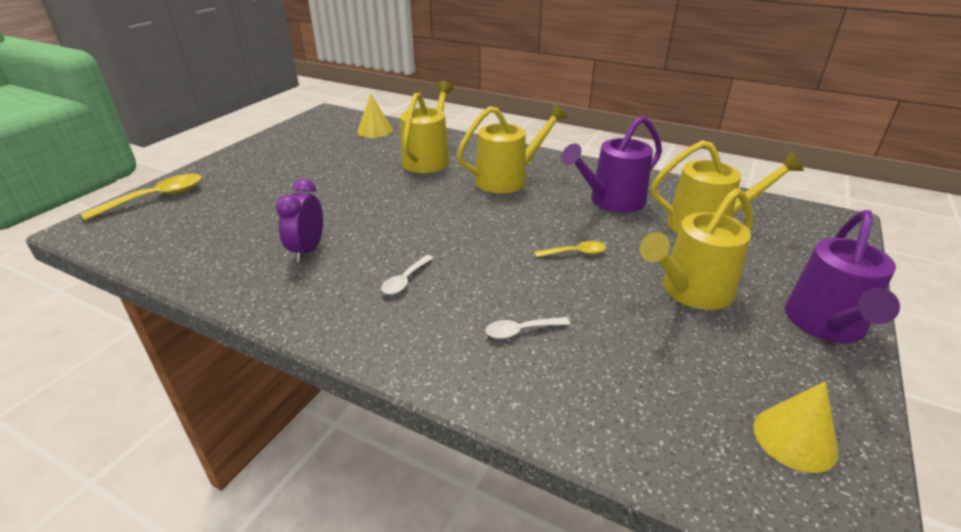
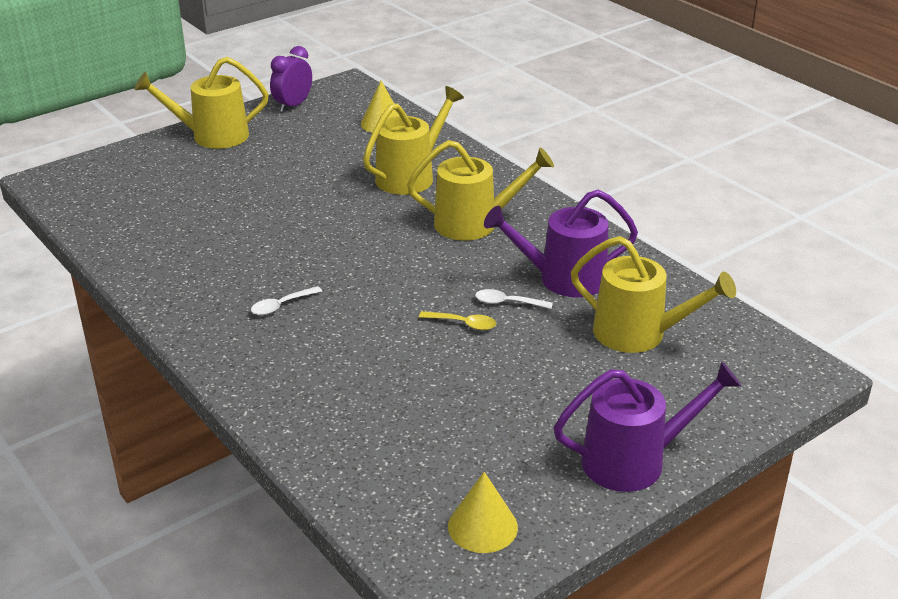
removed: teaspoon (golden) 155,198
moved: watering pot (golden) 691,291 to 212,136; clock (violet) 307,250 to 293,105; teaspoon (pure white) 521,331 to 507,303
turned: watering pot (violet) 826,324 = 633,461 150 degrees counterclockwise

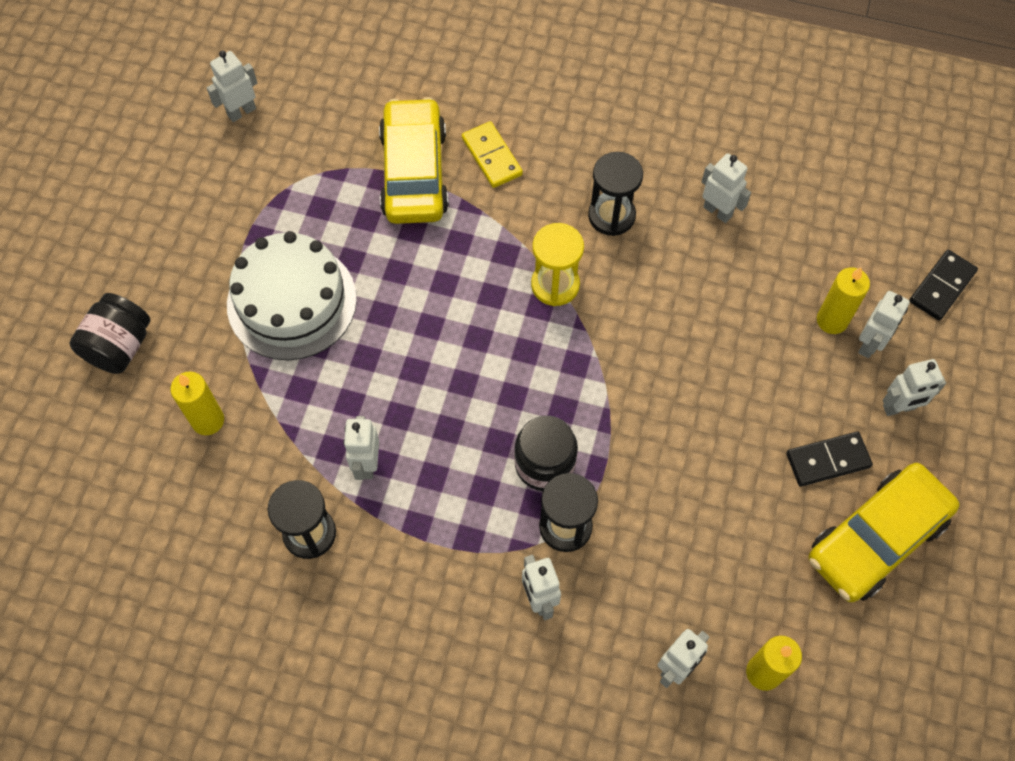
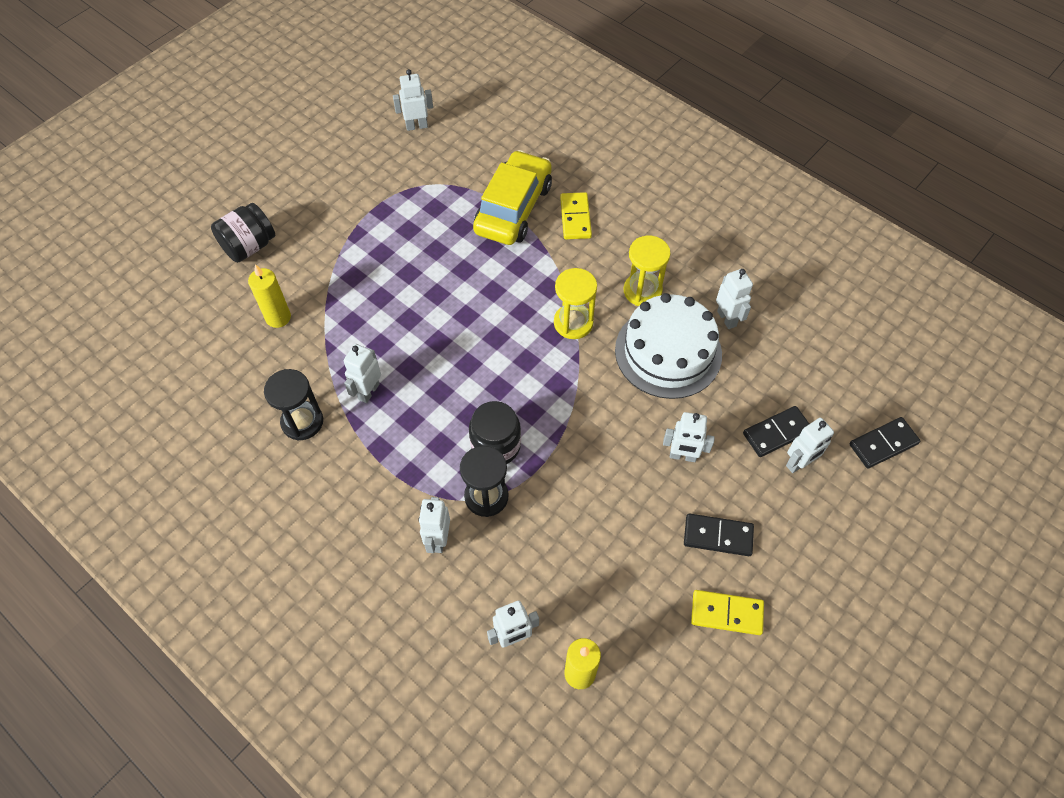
moved: cake (pure white) 292,301 to 668,352; robot (pure white) 899,408 to 682,456
replaced: automobile (golden) 876,539 to domino tile (golden) 726,613; wax candle (golden) 832,320 to domino tile (jet-black) 777,433
recoloured: sandglass (jet-black) 611,216 to sandglass (golden) 642,291

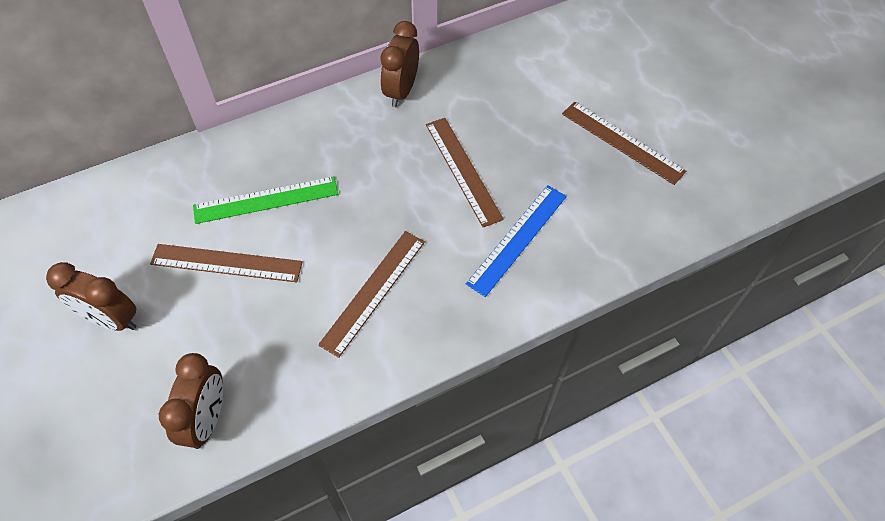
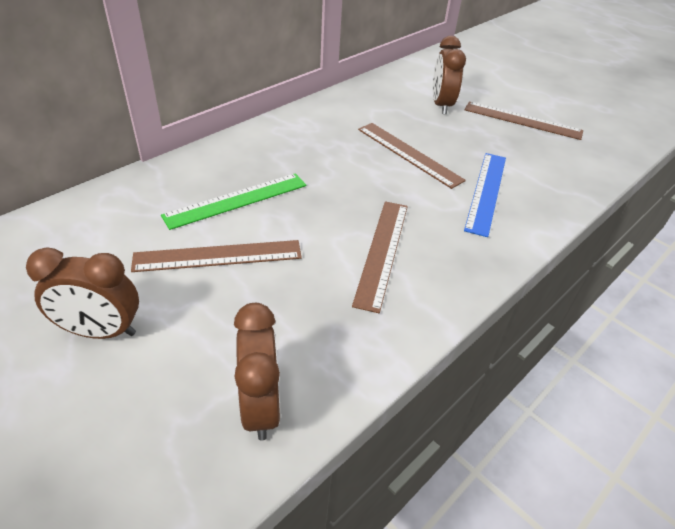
moved: clock (russet) 401,91 to 441,105

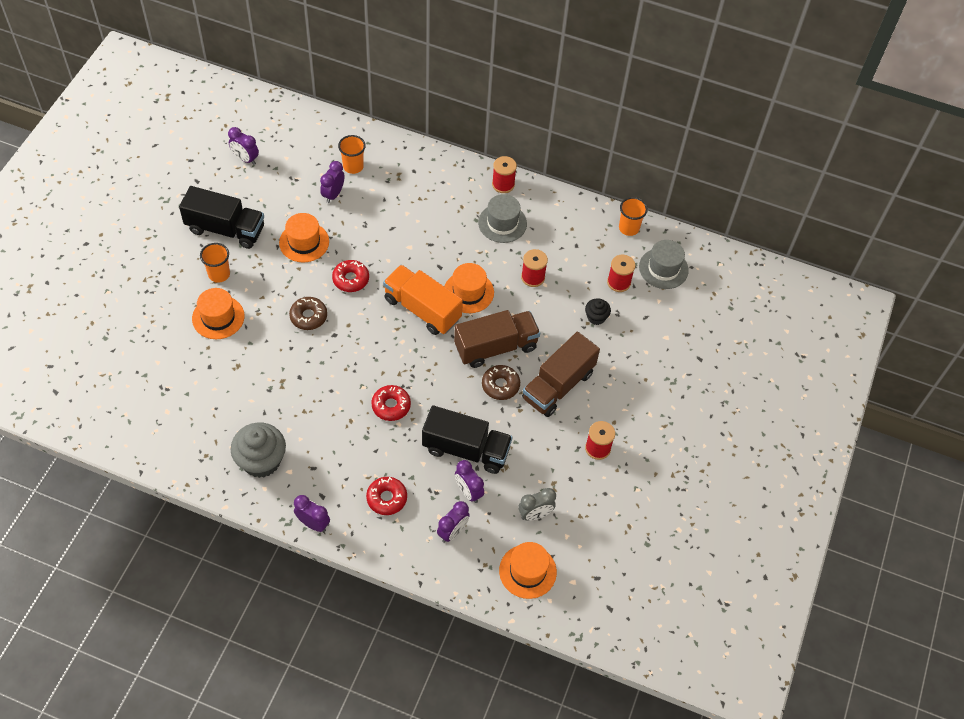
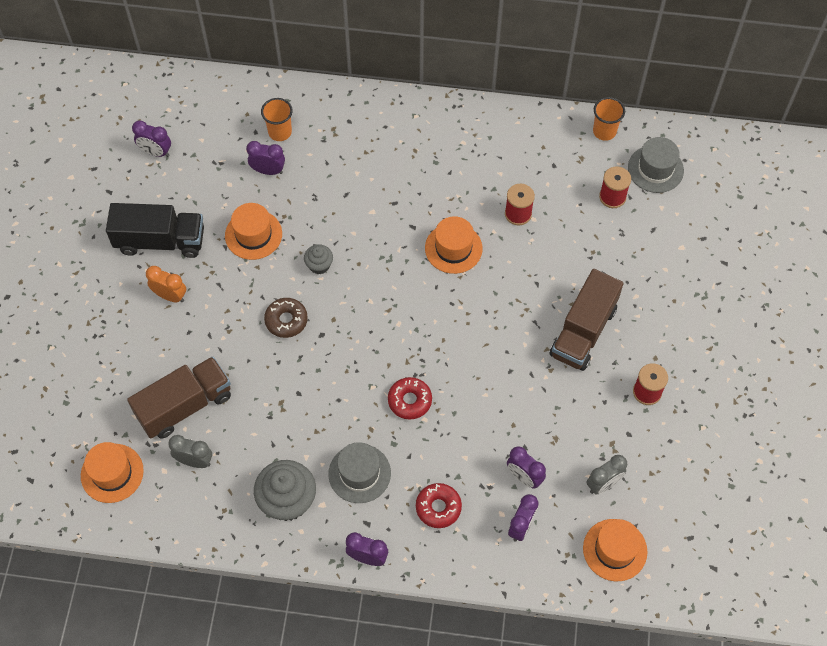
removed: truck (orange-coloured) 422,309; truck (jet-black) 466,449; donut (russet) 500,385; bobbin (crimson) 503,184; fairy cake (jet-black) 596,317
added: clock (gray) 194,461
moved: tall hat (orange-coloured) 218,317 to 112,473; truck (russet) 496,347 to 185,406; tall hat (gray) 502,223 to 359,473
replaced: tumbler (orange-coloured) 219,274 to clock (orange-coloured) 170,296; donut (crimson) 351,279 to fairy cake (gray) 319,265
turned: clock (violet) 333,194 = 268,170 90 degrees clockwise

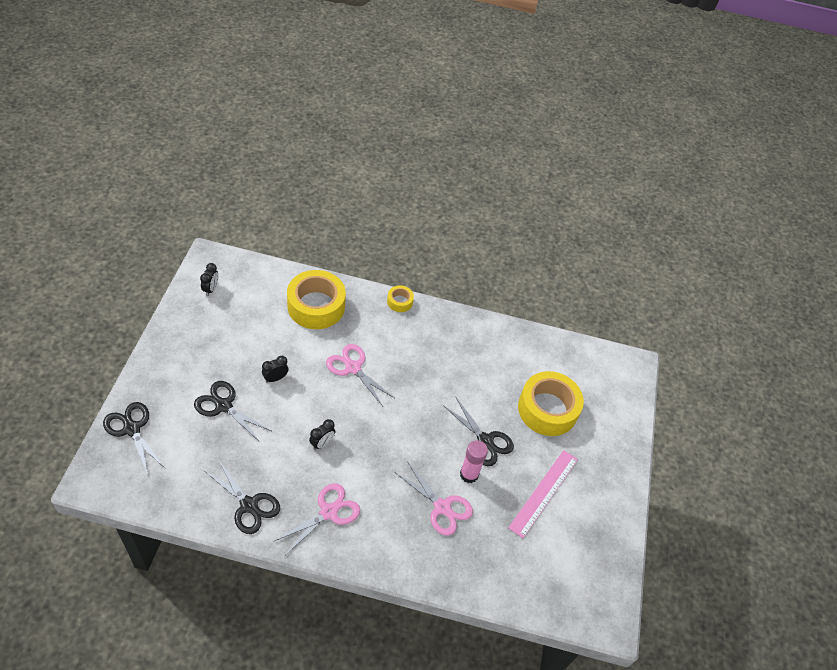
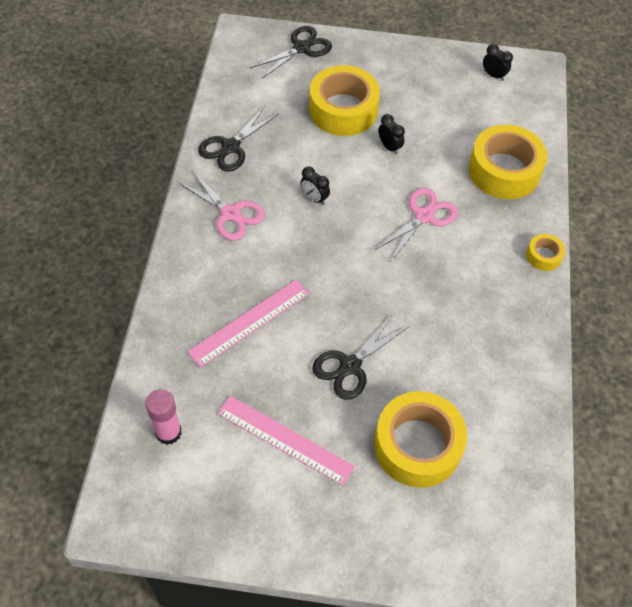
moved: stick of glue (rosy) 469,474 to 168,432
replaced: scissors (rosy) 442,507 to ruler (rosy) 249,322; scissors (jet-black) 223,406 to tape (golden) 343,110
turned: clock (jet-black) 211,289 = 493,75 150 degrees counterclockwise

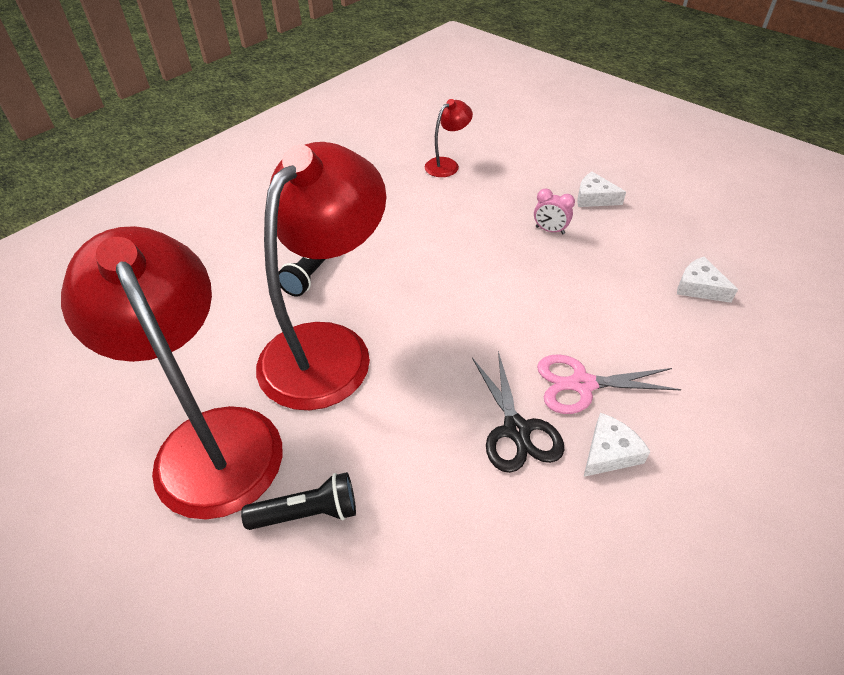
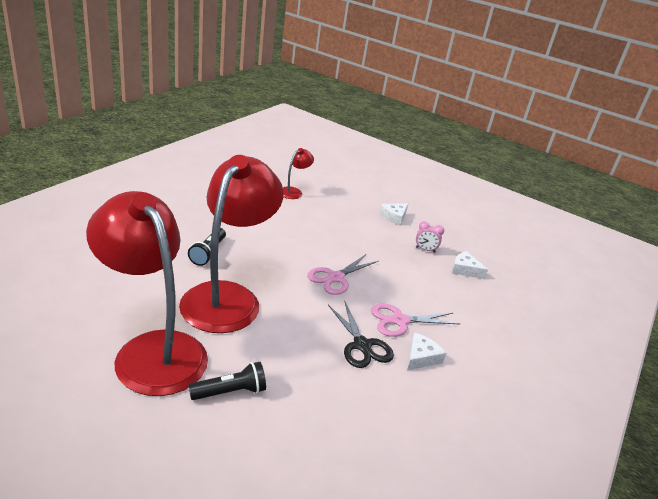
added: scissors (rosy) 335,278
moved: clock (rosy) 550,230 to 425,250
turned: cheese wedge (pure white) 594,198 = 394,217 60 degrees counterclockwise

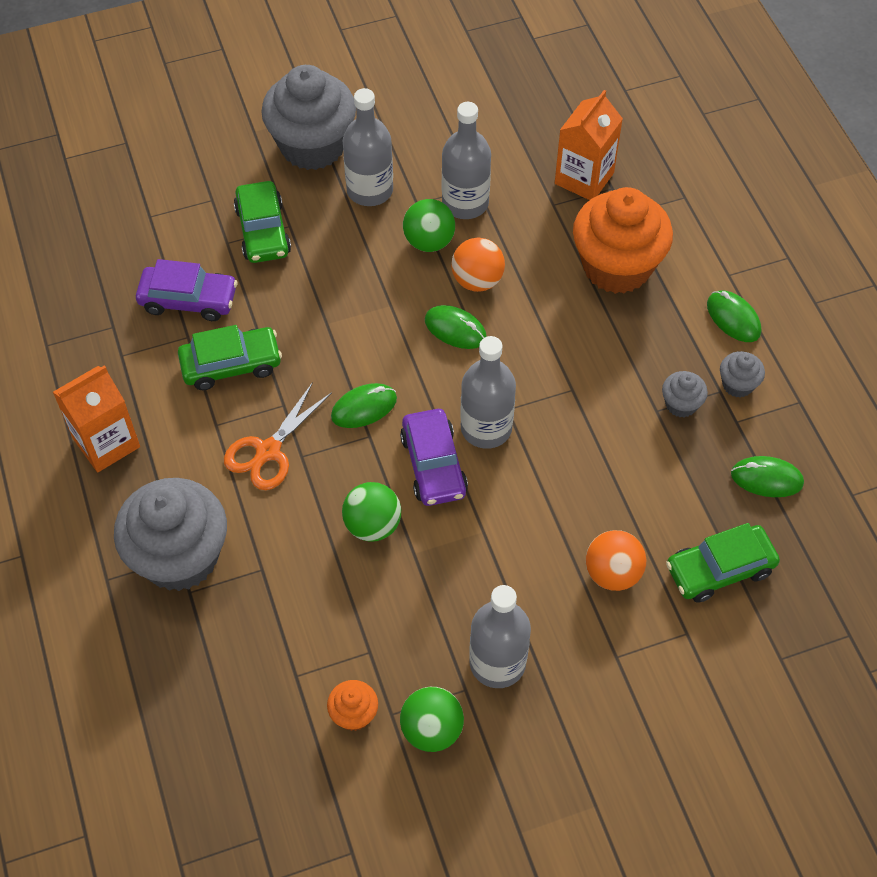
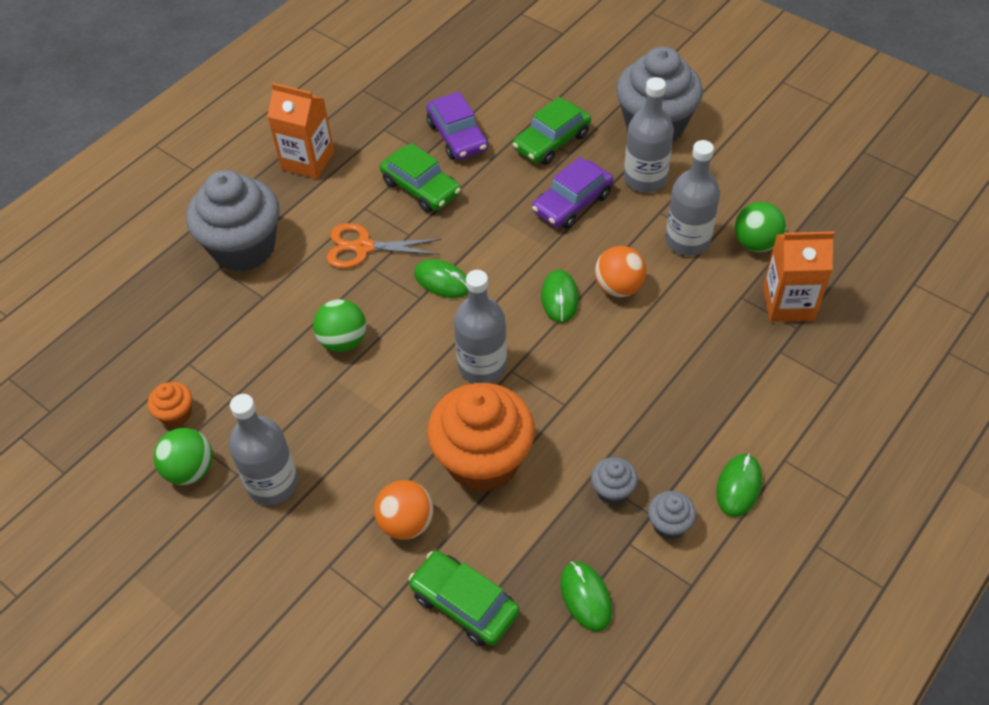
moved: fairy cake (orange-coloured) 616,266 to 483,460; automobile (violet) 433,465 to 572,203; sphere (emerald) 429,241 to 756,243

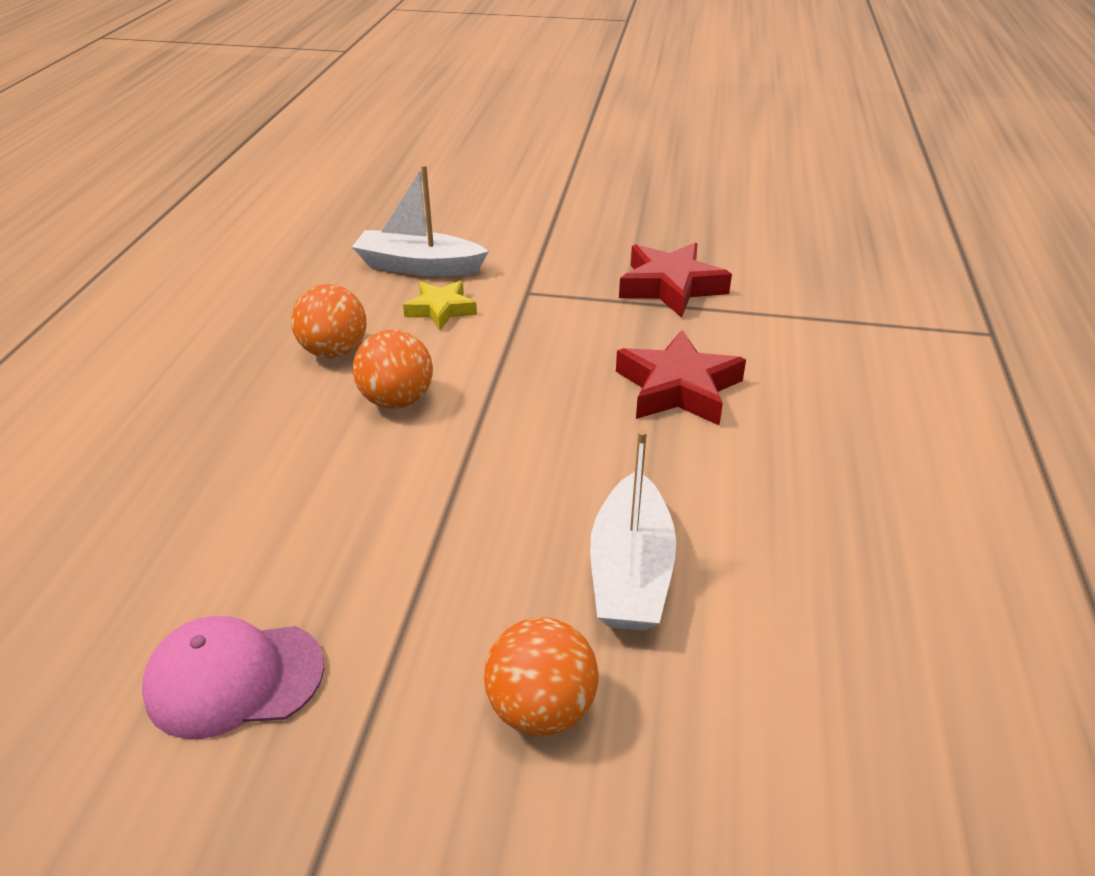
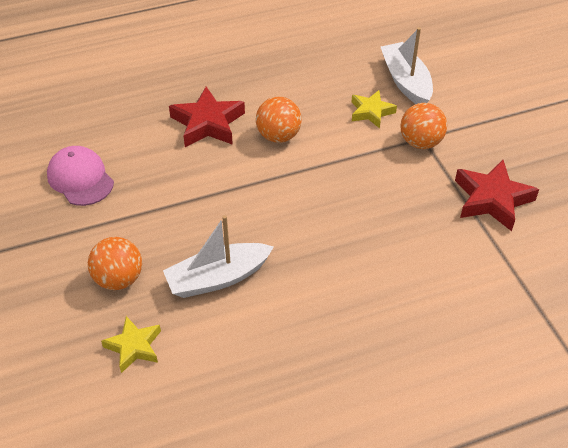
added: star (golden) 134,347
moved: star (crimson) 678,388 to 208,123; sphere (orange-coloured) 334,351 to 420,142

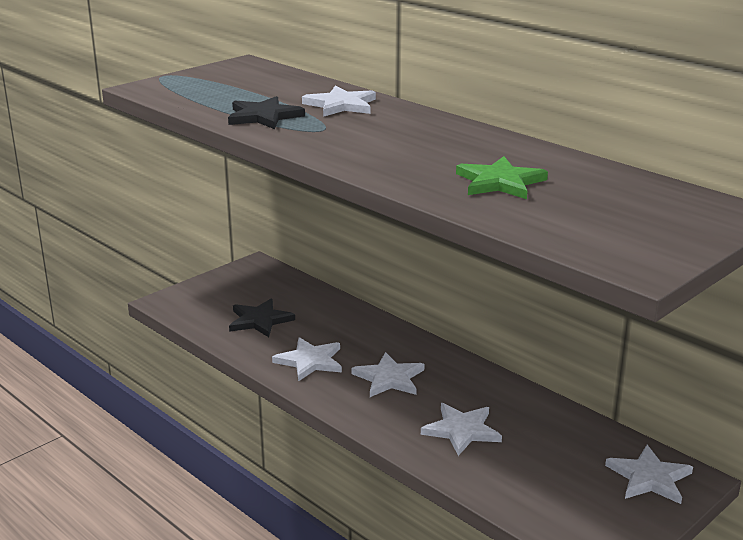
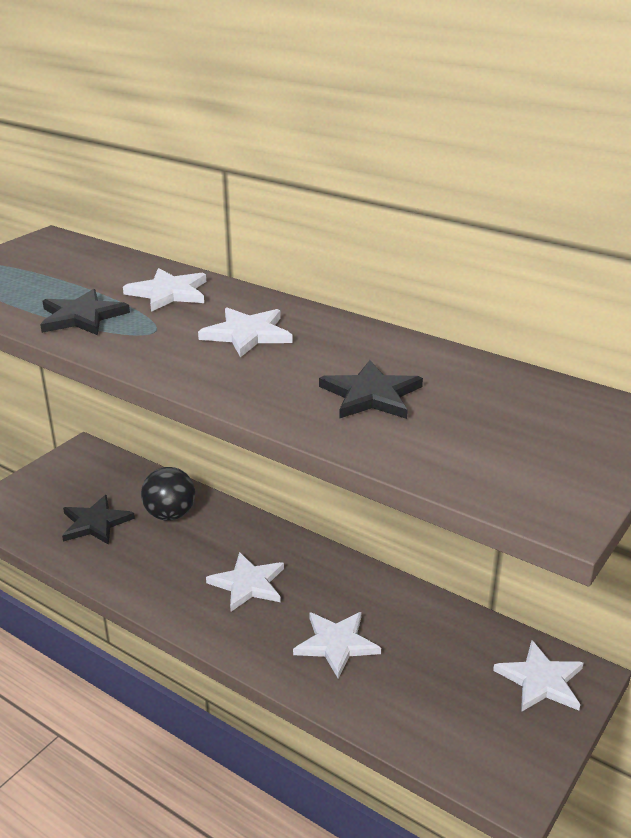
added: sphere (jet-black) 170,515
moved: star (pure white) 310,361 to 247,334
recoloured: star (emerald) 500,182 to star (jet-black) 371,395

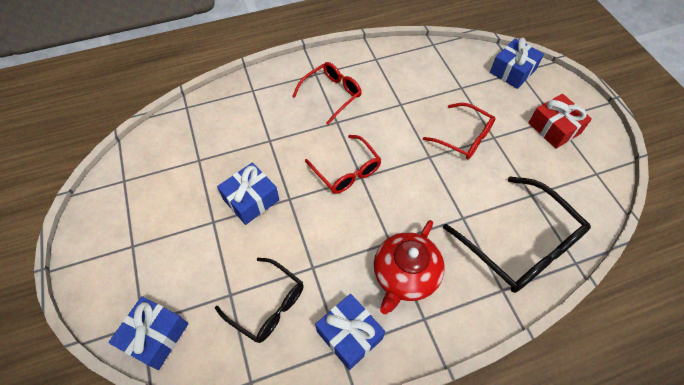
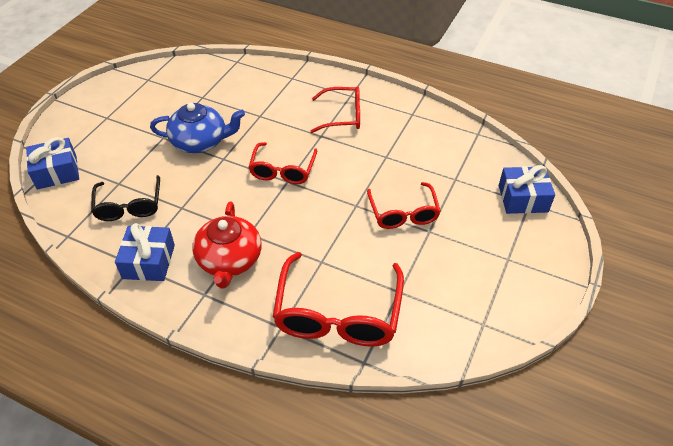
removed: wrapped gift (crimson) 554,128
replaced: wrapped gift (royal blue) 251,199 to tea pot (royal blue) 200,142
recoloured: glasses (jet-black) 520,245 to glasses (crimson) 338,313
turned: tea pot (crimson) 405,275 = 229,260 75 degrees counterclockwise

